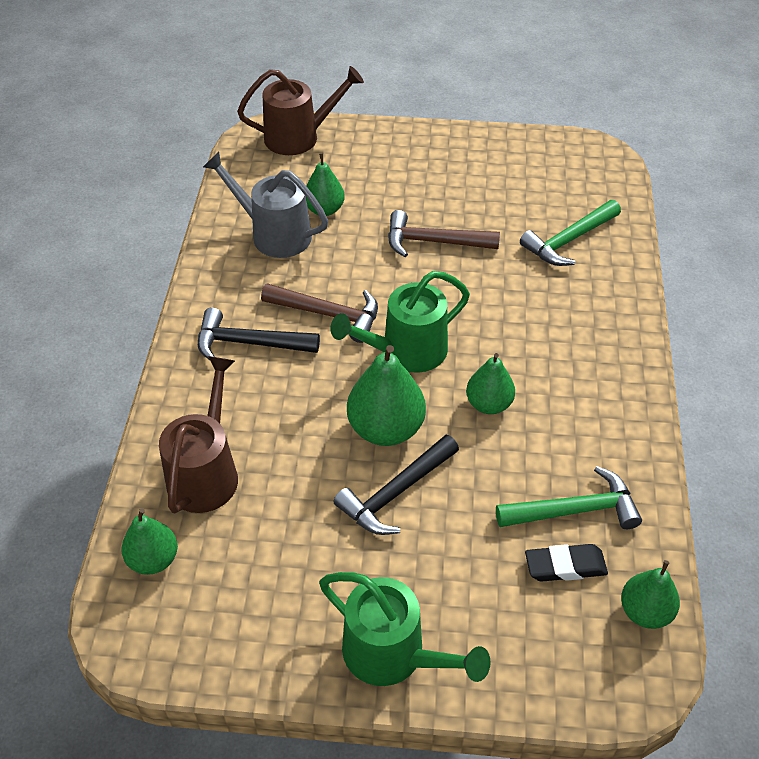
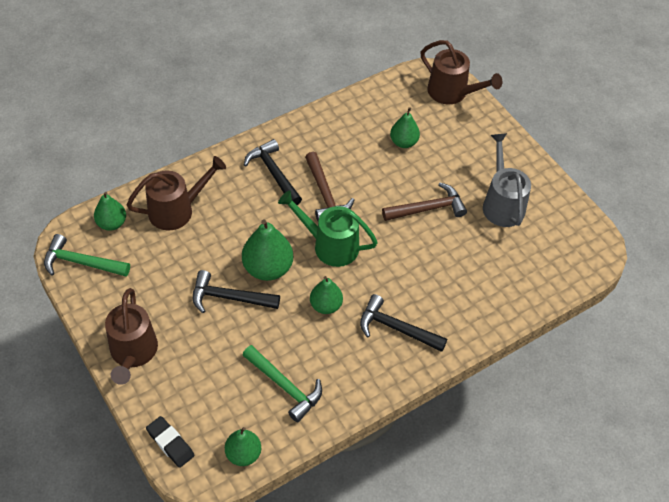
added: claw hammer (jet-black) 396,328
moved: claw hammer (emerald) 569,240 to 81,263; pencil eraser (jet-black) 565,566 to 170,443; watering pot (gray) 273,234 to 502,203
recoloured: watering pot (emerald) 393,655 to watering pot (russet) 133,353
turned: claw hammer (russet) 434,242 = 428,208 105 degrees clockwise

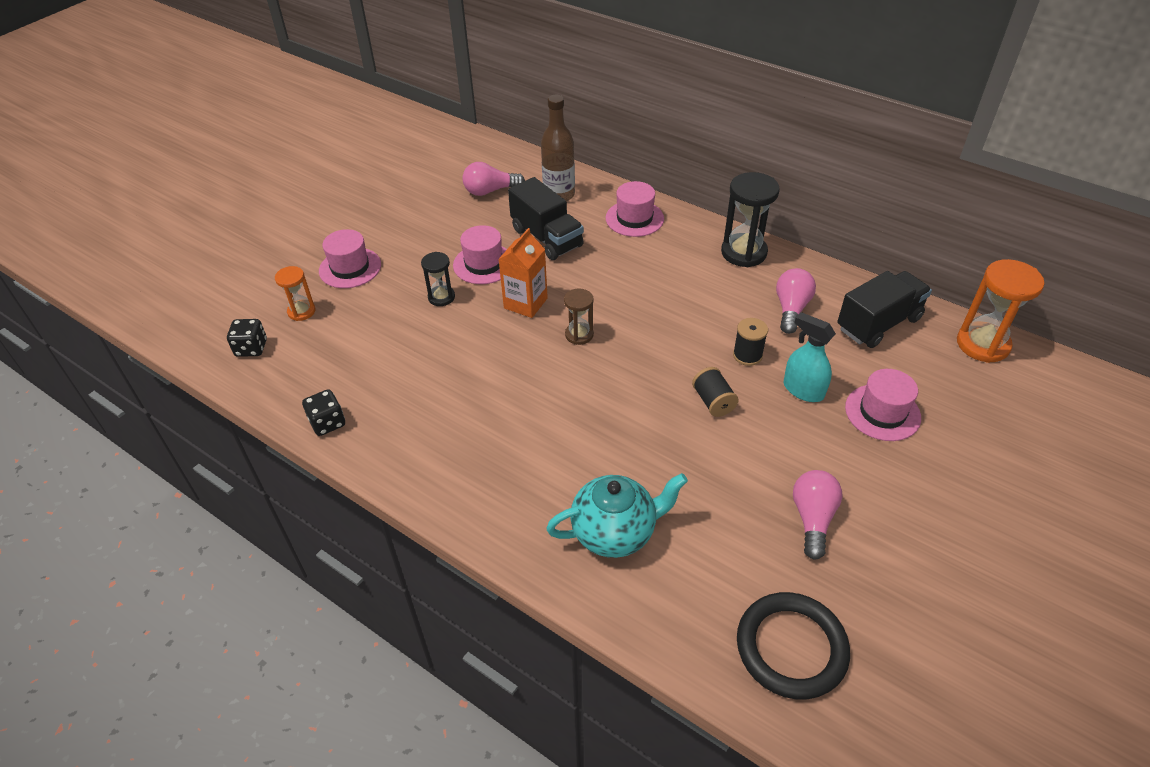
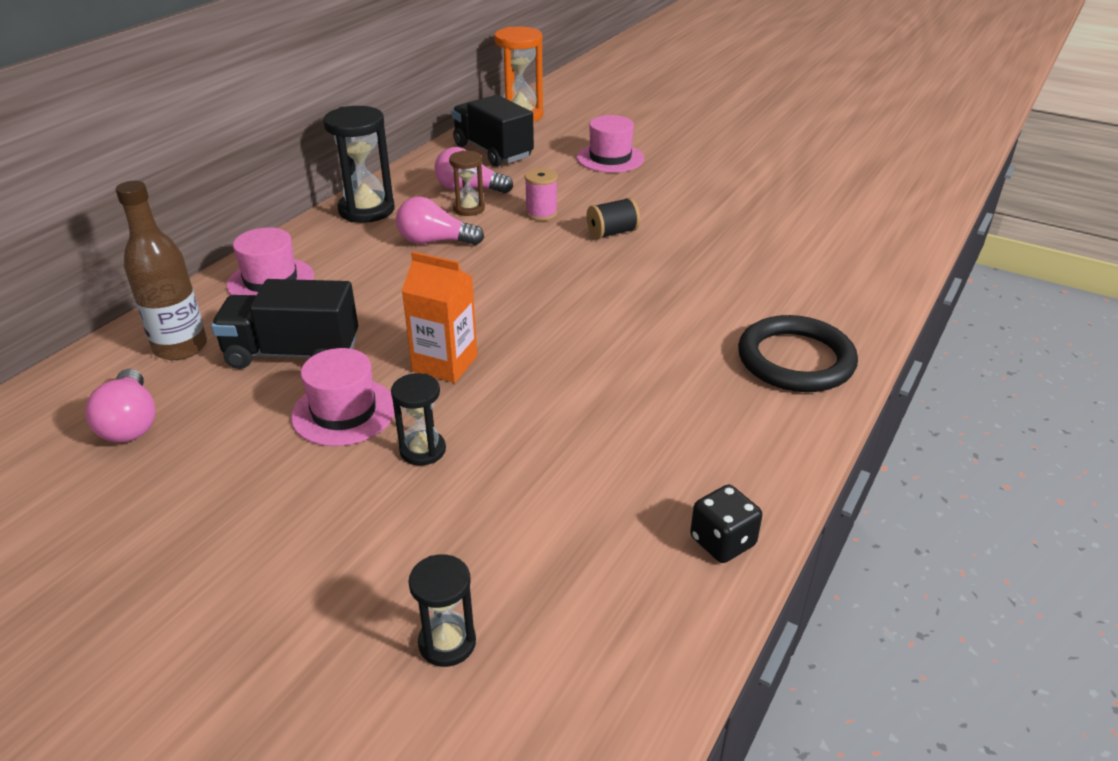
removed: game die (jet-black) 251,348; tall hat (rosy) 350,268; tea pot (teal) 615,532; spray bottle (teal) 803,390
moved: lightbulb (rosy) 812,519 to 435,241; sandglass (russet) 579,335 to 469,209; hoop (jet-black) 791,647 to 795,360
recoloured: sandglass (orange-coloured) 301,311 to sandglass (jet-black) 447,643; bobbin (jet-black) 747,355 to bobbin (rosy) 541,213
turned: truck (jet-black) 546,238 = 293,353 135 degrees counterclockwise

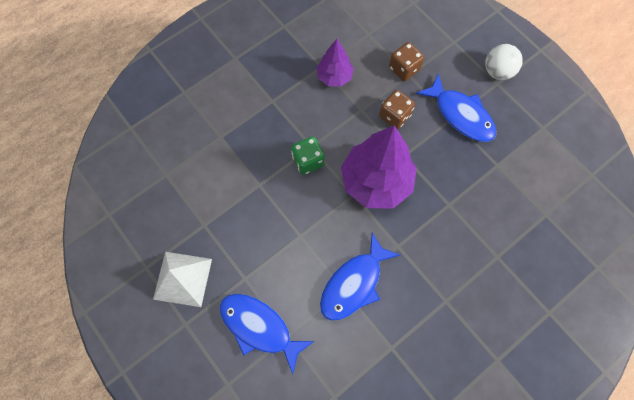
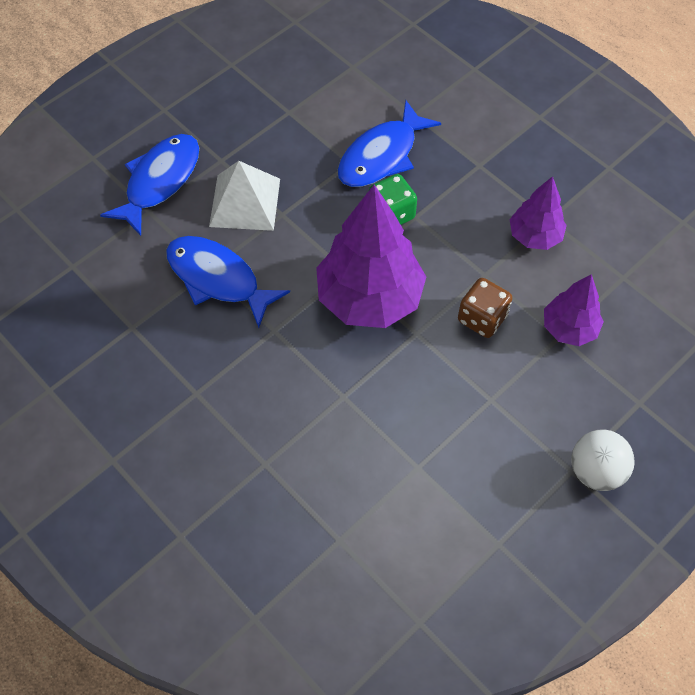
moved: pyramid shape (pure white) 182,278 to 245,202; toy fish (royal blue) 460,115 to 381,156
replaced: game die (russet) 404,69 to toy tree (violet) 569,328

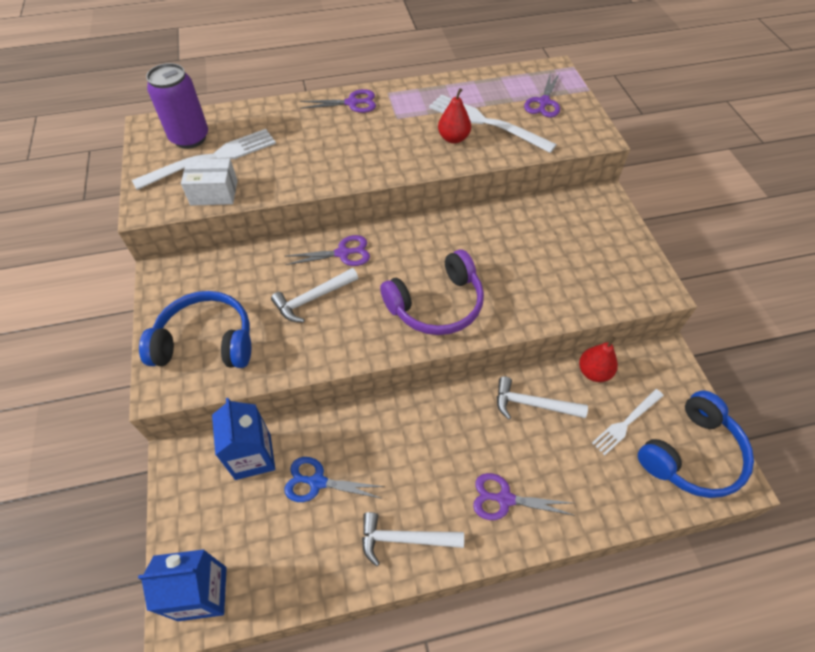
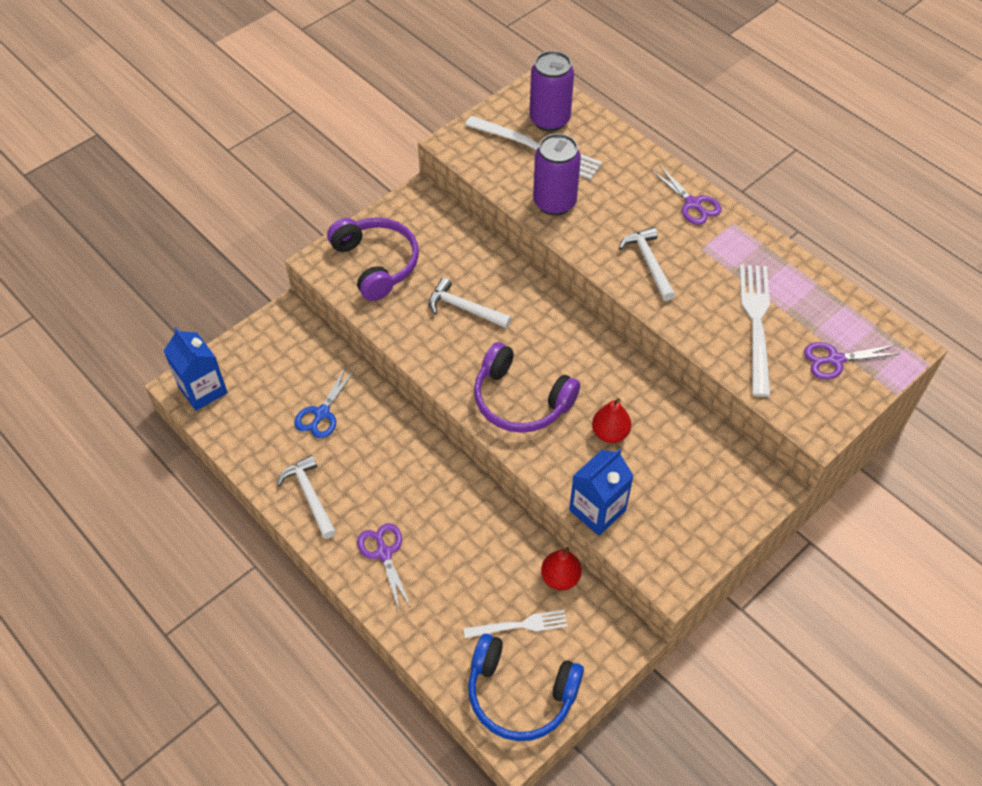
removed: package (pure white) 214,192; scissors (violet) 343,253
added: tin (violet) 554,202
moved: juice carton (royal blue) 253,456 to 597,510; toy pear (crimson) 453,138 to 610,433; claw hammer (pure white) 533,404 to 649,263
recoloured: headset (royal blue) 206,341 to headset (violet) 376,263
turned: scissors (royal blue) 317,482 = 321,413 135 degrees counterclockwise; table fork (pure white) 626,423 = 520,625 150 degrees clockwise

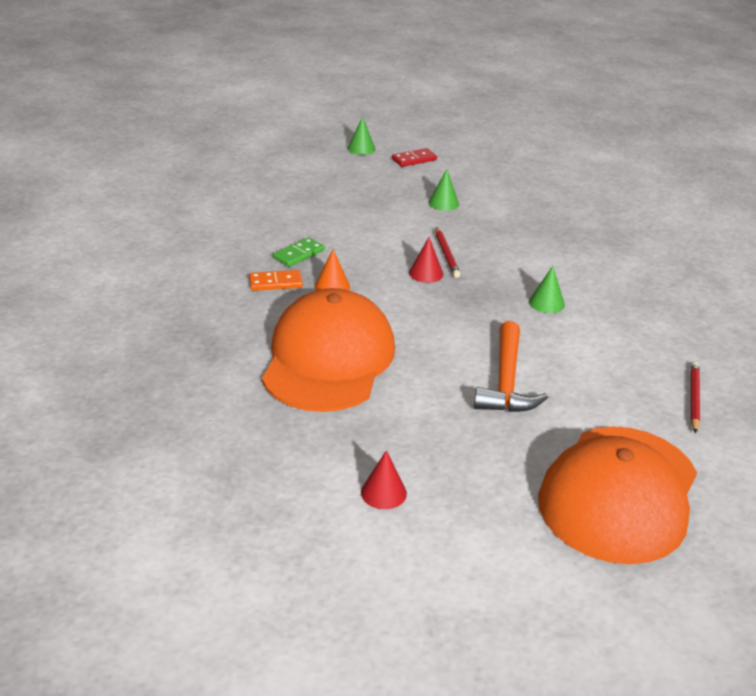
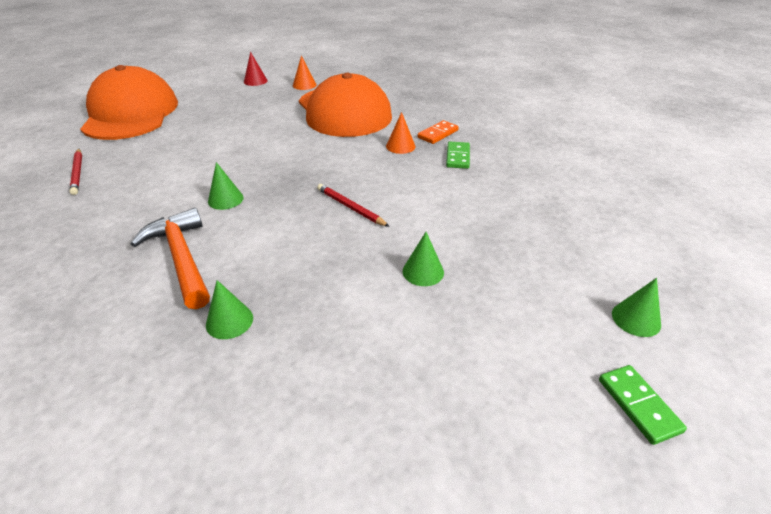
removed: domino tile (crimson) 414,160; cone (crimson) 426,273
added: cone (emerald) 229,321; cone (orange-coloured) 304,85; domino tile (emerald) 638,405
moved: claw hammer (orange-coloured) 506,381 to 181,258

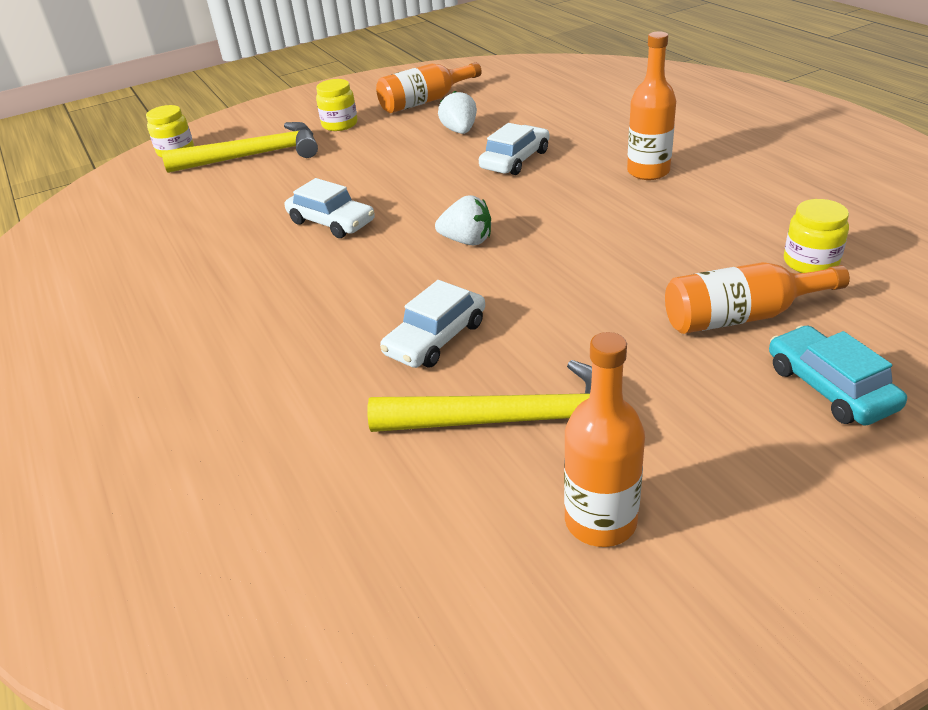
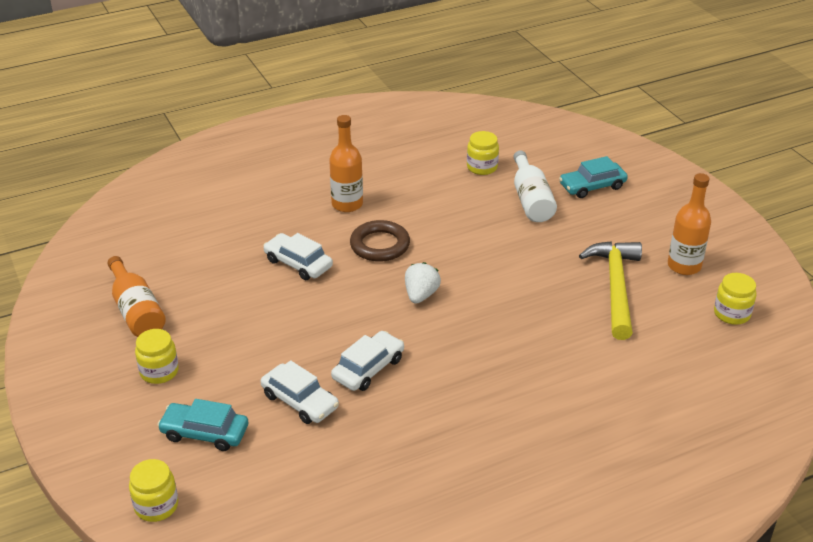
removed: strawberry (pure white) 460,131
added: hoop (russet) 380,245; preserve jar (golden) 731,314
moved: automobile (pure white) 436,338 to 300,401
replaced: claw hammer (golden) 255,156 to automobile (teal) 205,433
recoloured: bottle (orange-coloured) 740,316 to bottle (pure white) 531,200

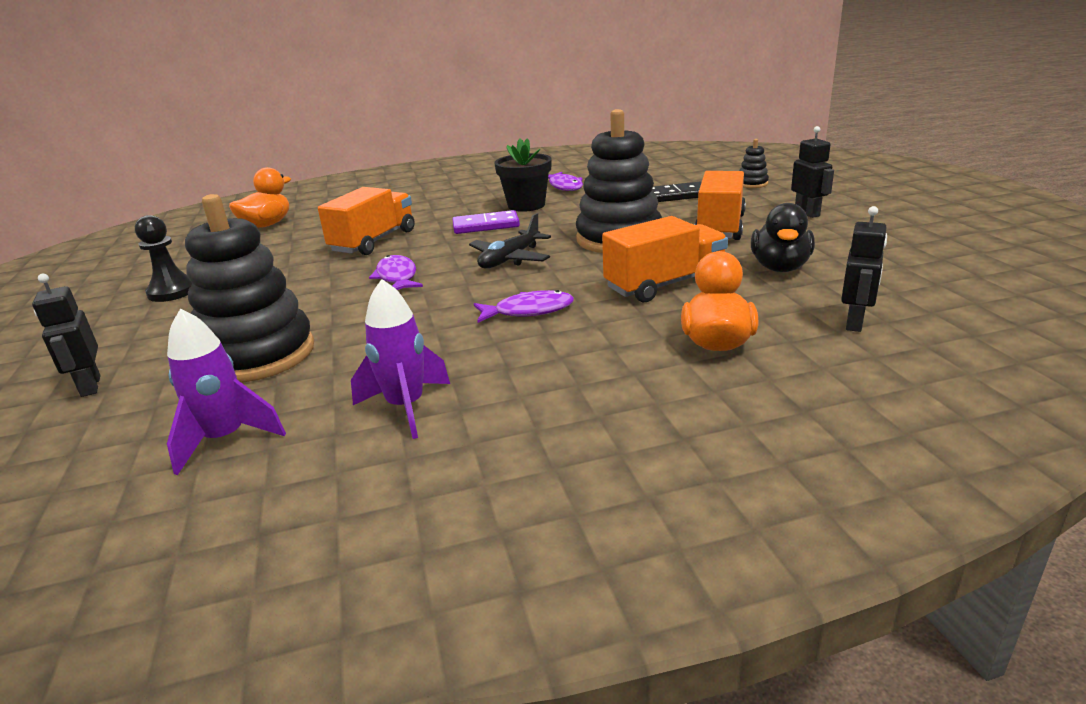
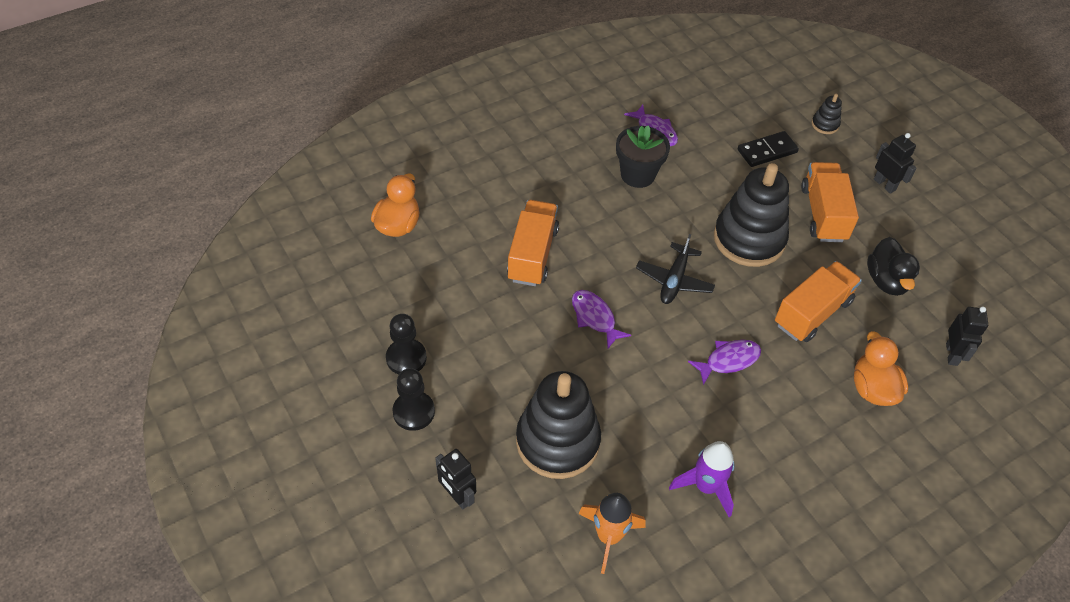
removed: domino tile (violet) 486,226
added: game pawn (jet-black) 413,412
recoloured: rocket (violet) 225,439 to rocket (orange-coloured) 608,536

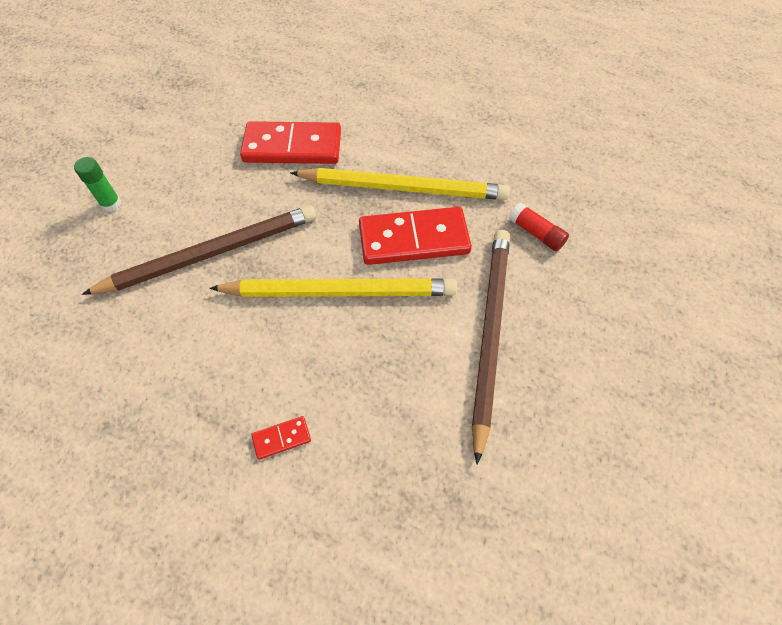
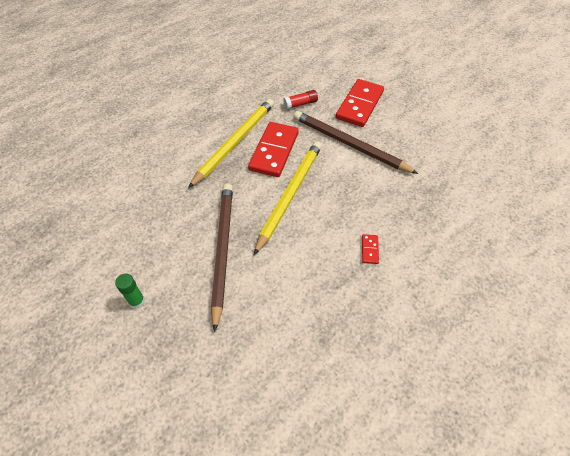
moved: domino tile (crimson) 292,147 to 359,105

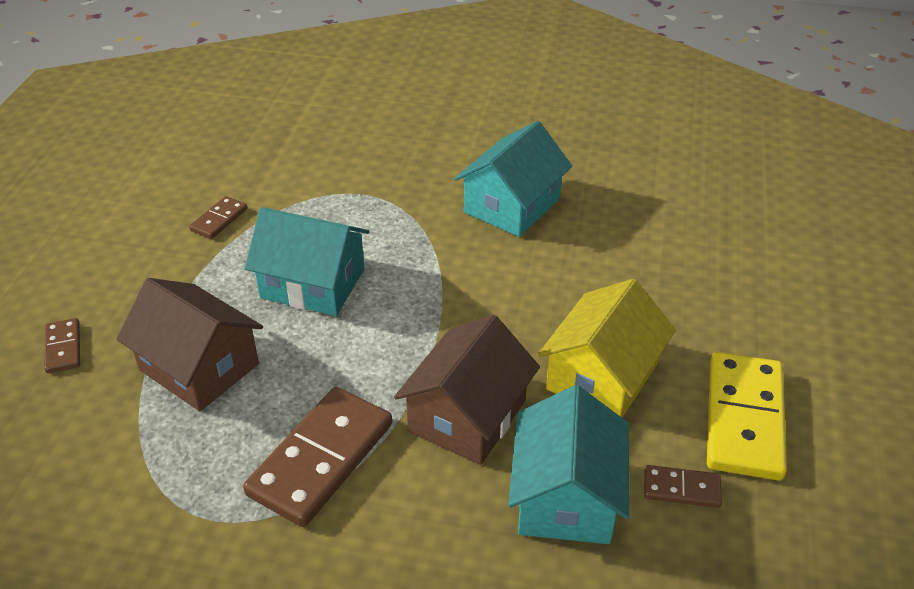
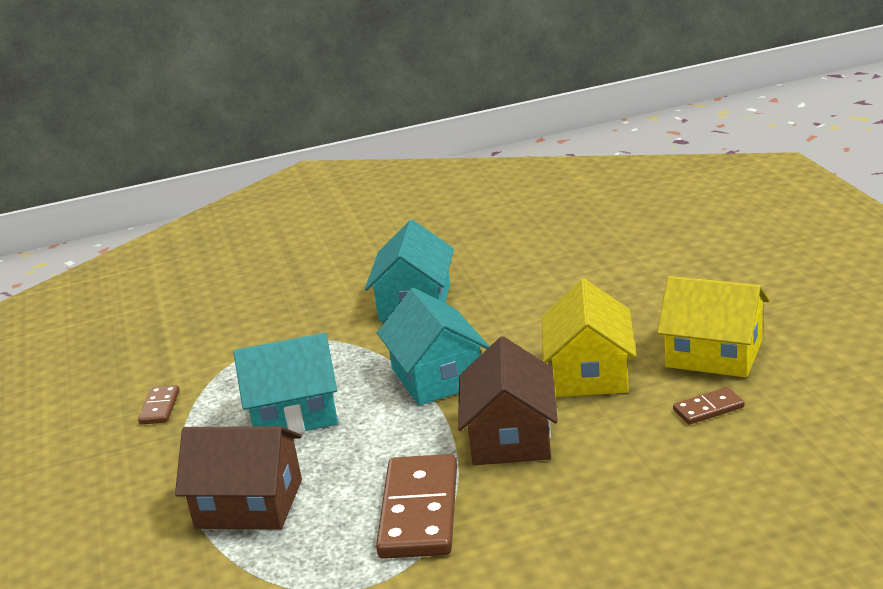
removed: domino tile (russet) 63,348
moved: cottage (teal) 566,496 to 437,377
replaced: domino tile (golden) 744,419 to cottage (golden) 714,354

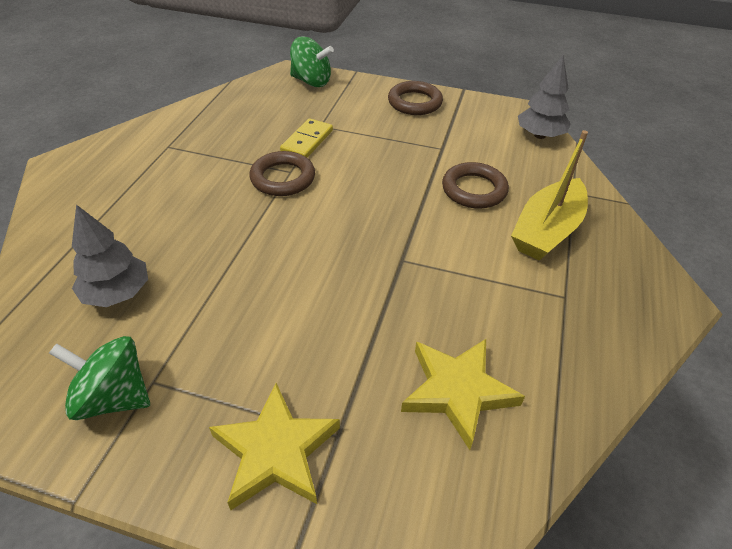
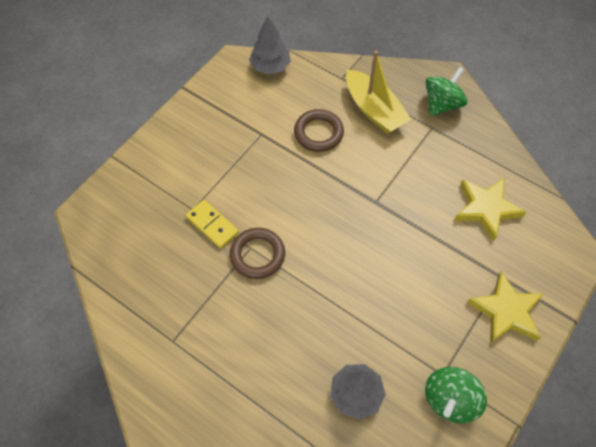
removed: hoop (russet) 414,102
moved: whirligig (emerald) 311,81 to 442,104

